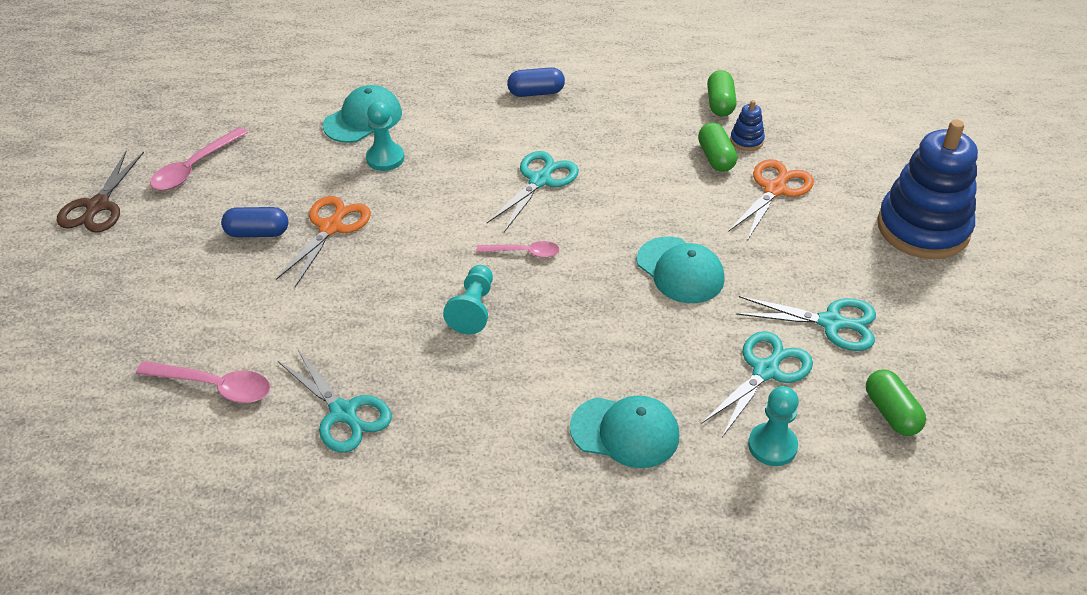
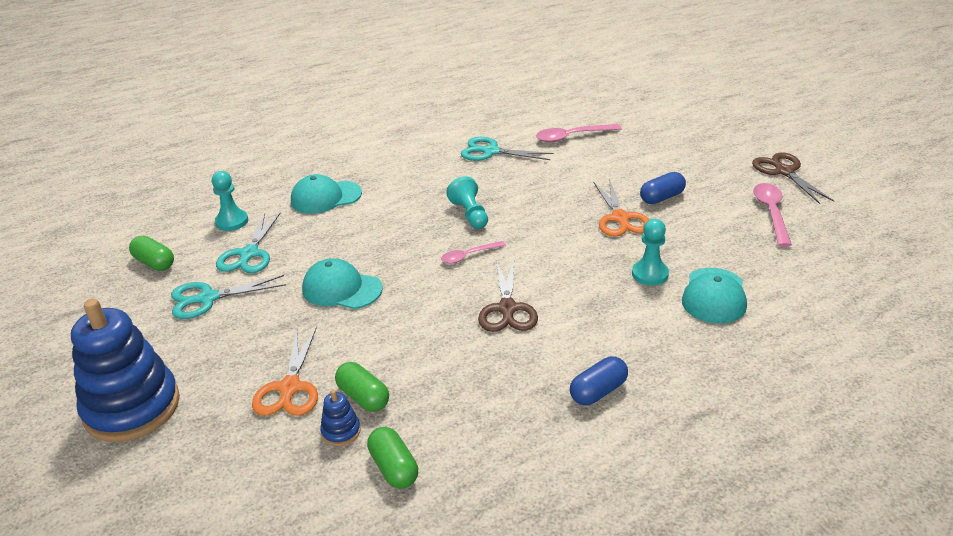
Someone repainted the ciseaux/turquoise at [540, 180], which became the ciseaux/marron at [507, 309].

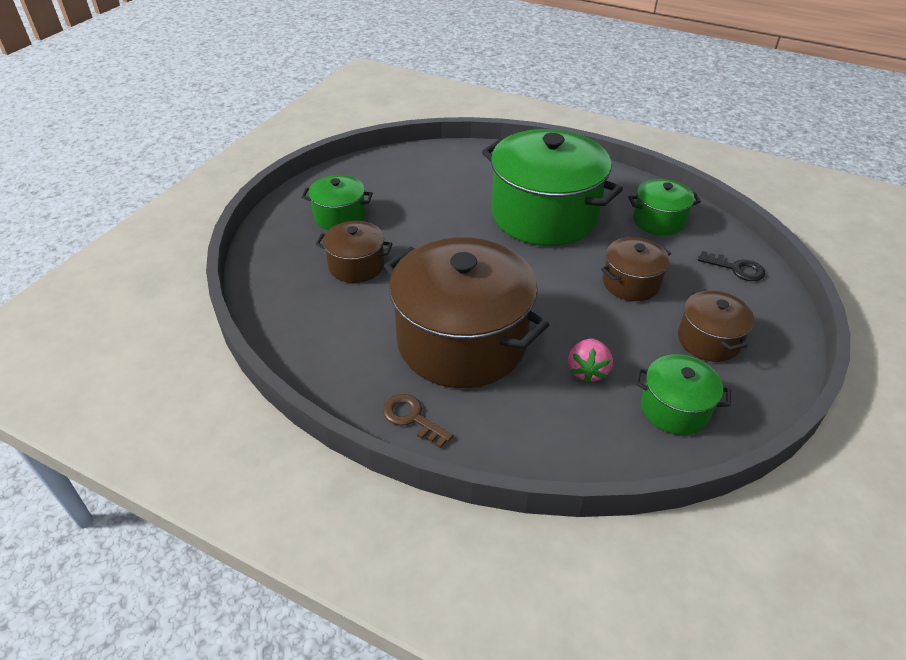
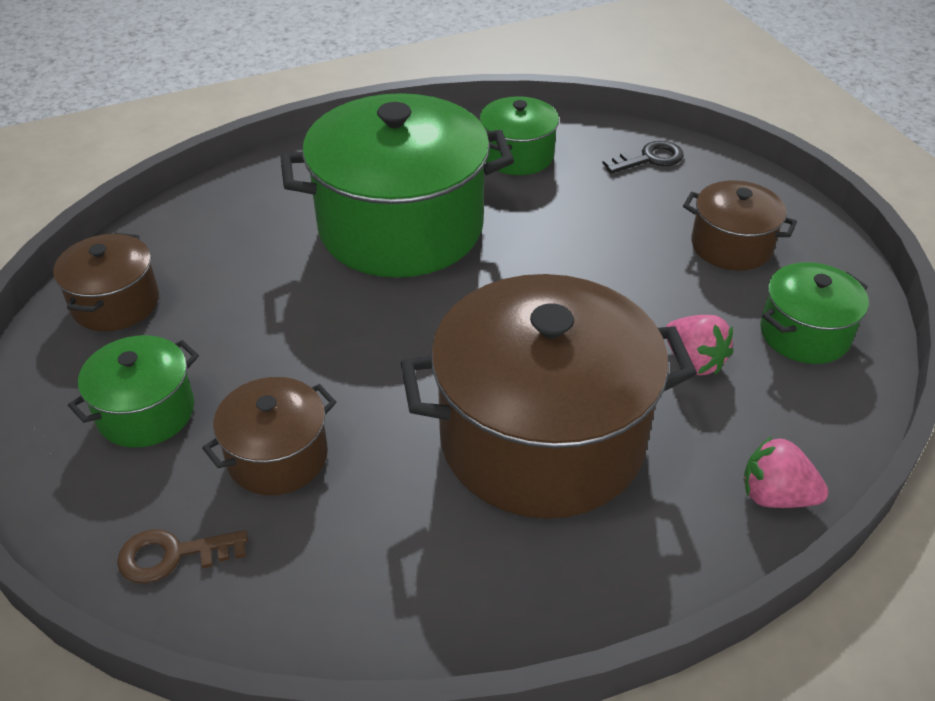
Someone carried the clé/marron from [412, 418] to [172, 555]. Someone carried the marmite/marron from [631, 283] to [115, 303]. Someone put down the fraise/rose at [775, 496].

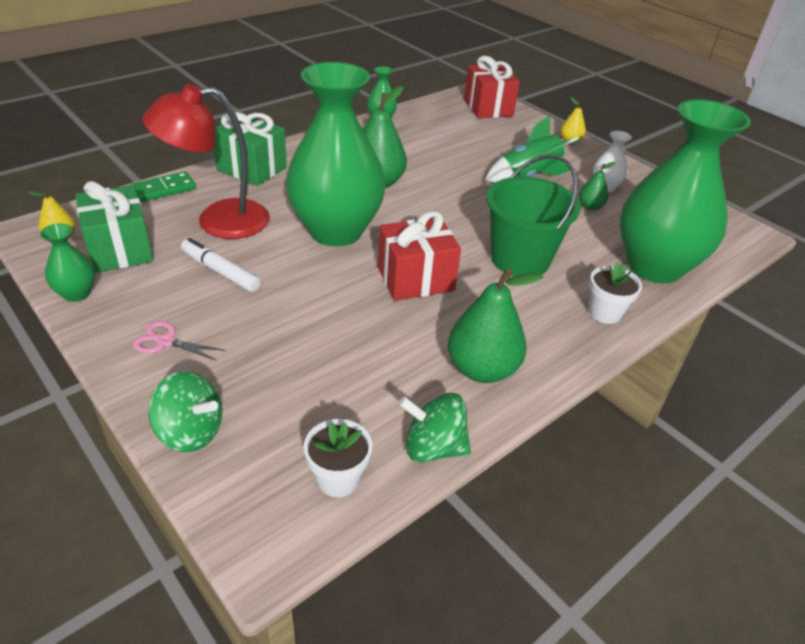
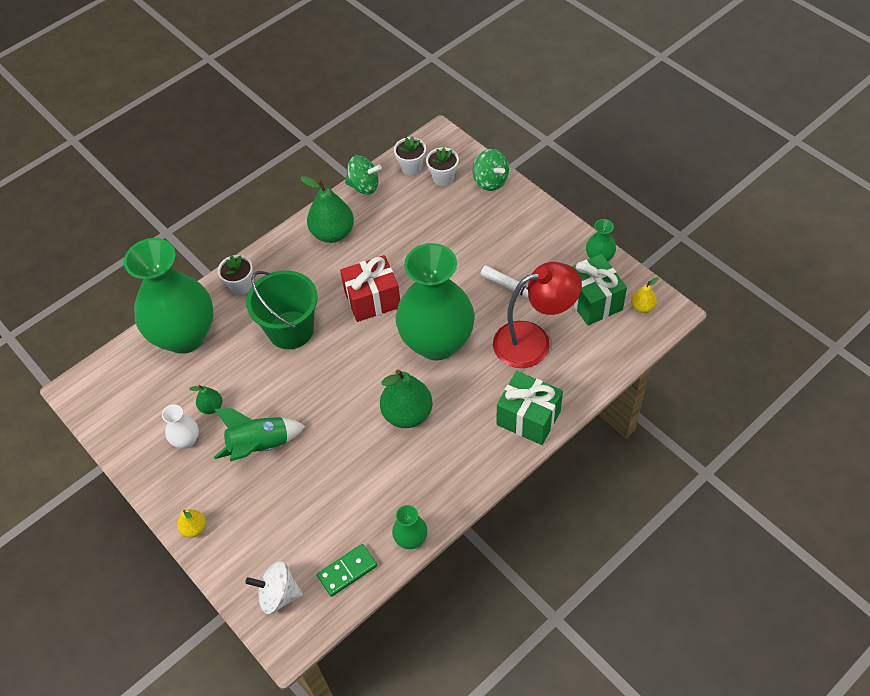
Someone carried the domino/vert from [164, 189] to [347, 571]. Someone took away the ciseaux/rose at [166, 341]. Someone rotated the toupie/vert at [190, 432] by 150 degrees counterclockwise. Someone swapped the cadeau/rouge at [488, 108] for the toupie/blanc at [279, 595]. Someone put down the pot de fleurs/blanc at [443, 178].

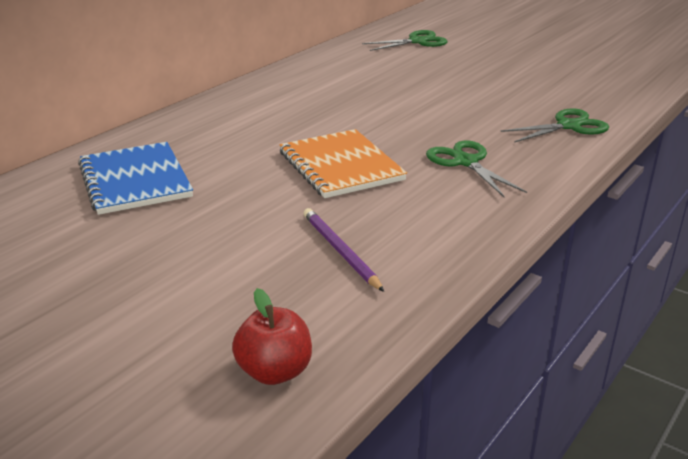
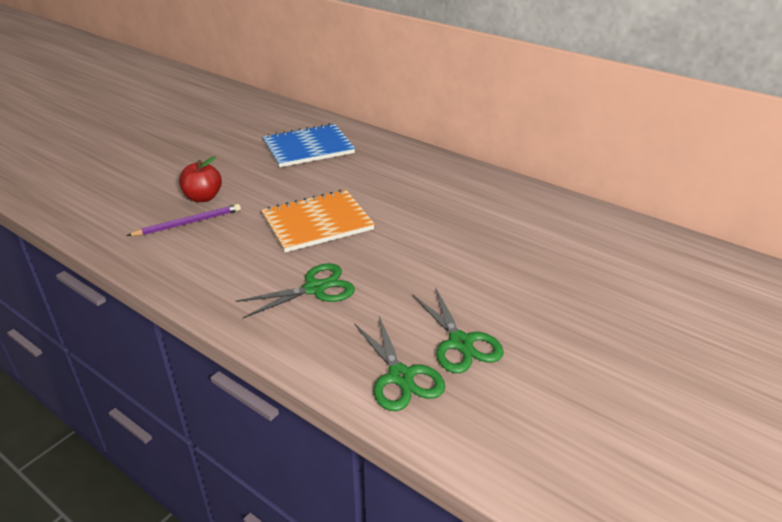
Someone carried the pomme/rouge from [274, 371] to [203, 197]. Someone carried the ciseaux/vert from [417, 41] to [461, 343].

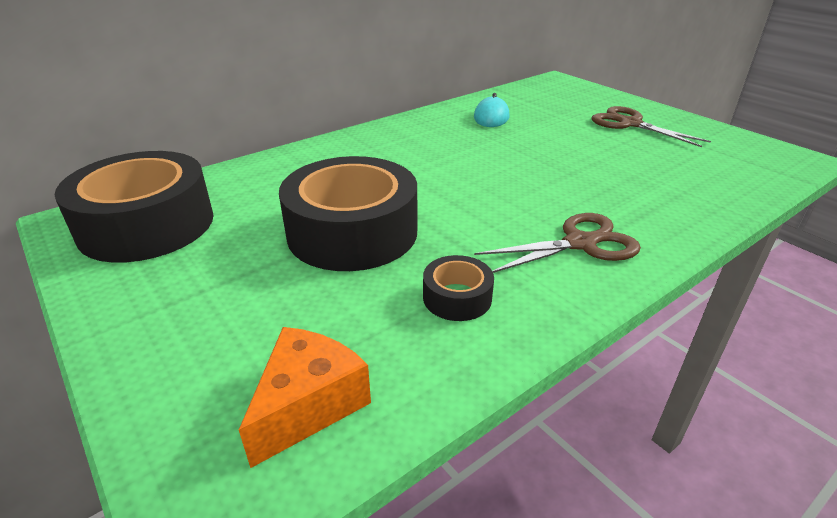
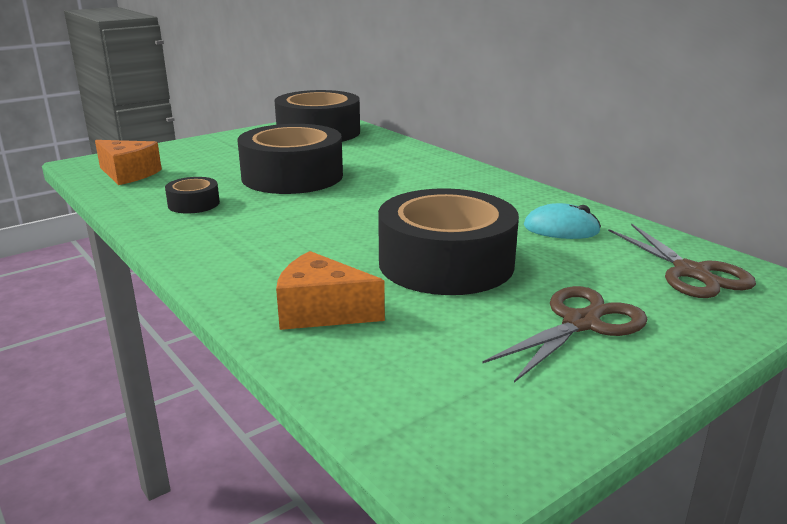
Someone carried the ciseaux/marron from [580, 243] to [691, 272]. Someone put down the fromage/orange at [321, 312]. Someone put down the ruban adhésif/noir at [446, 263].

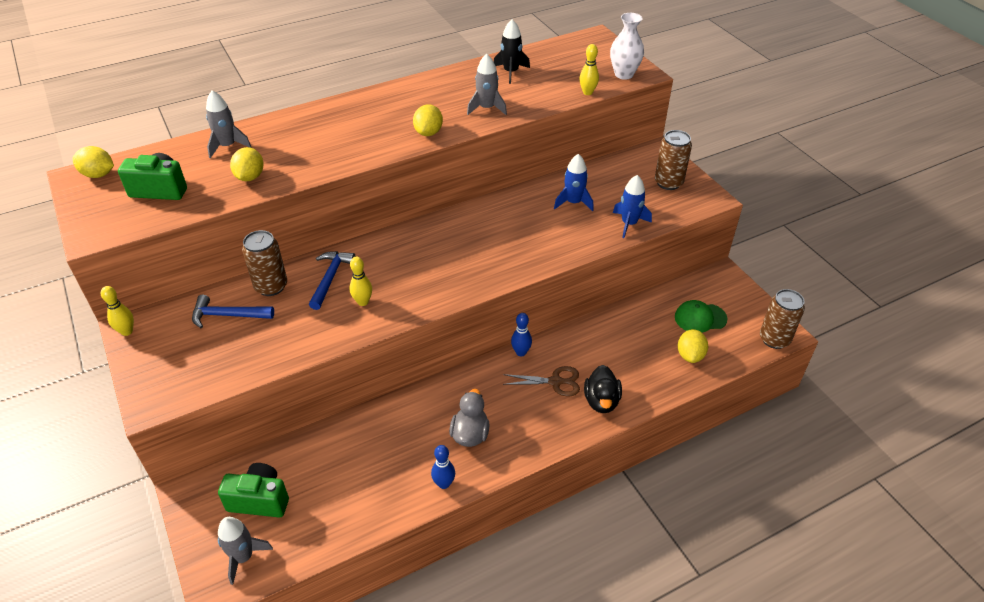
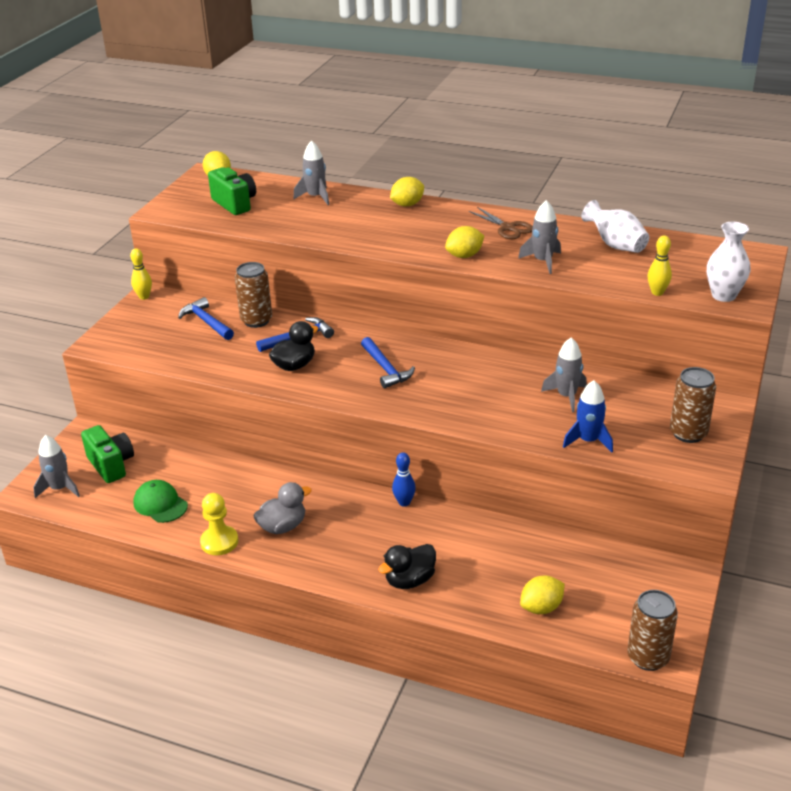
Someone carried the citron/jaune from [250, 177] to [407, 204]. Someone swapped the quille/jaune at [363, 302] for the canard/noir at [294, 365]. Someone swapped the quille/bleu at [444, 483] for the pion/jaune at [219, 542]. Someone swapped the fusée/noir at [511, 72] for the vase/blanc at [615, 245]. Someone carried the ciseaux/marron from [555, 382] to [507, 228]. Someone repainted the fusée/bleu at [573, 202], which became the fusée/gris at [566, 396]. Someone carried the casquette/vert from [700, 318] to [160, 504]. Someone put down the marteau/bleu at [386, 369].

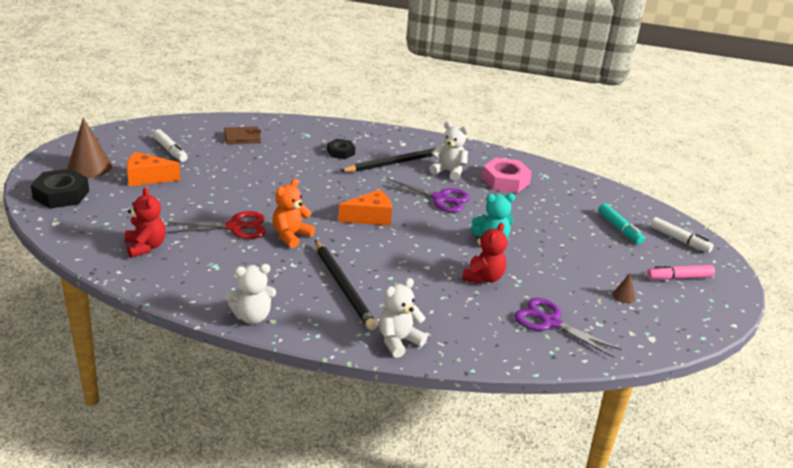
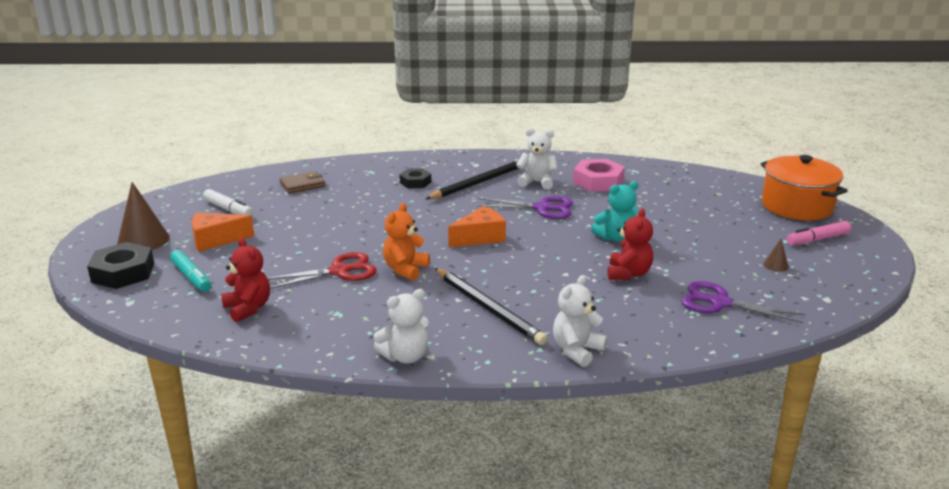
Someone carried the feutre/turquoise from [619, 229] to [191, 277]. Someone swapped the feutre/blanc at [679, 240] for the marmite/orange at [797, 206].

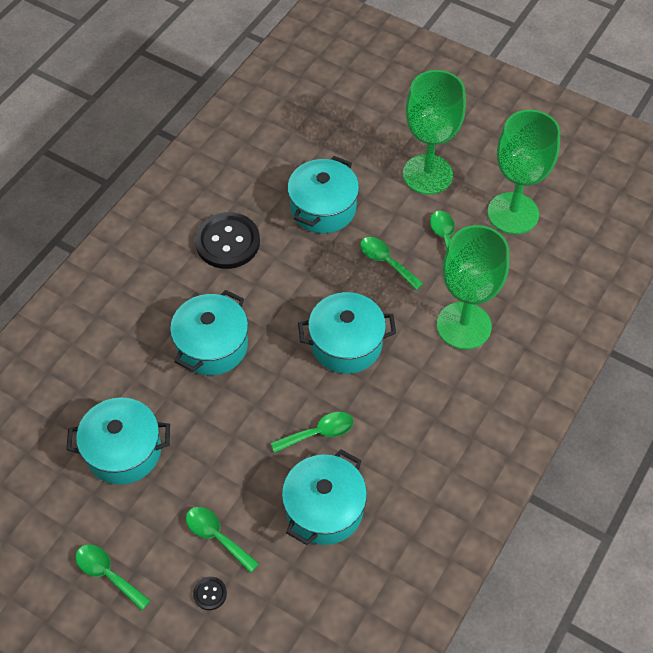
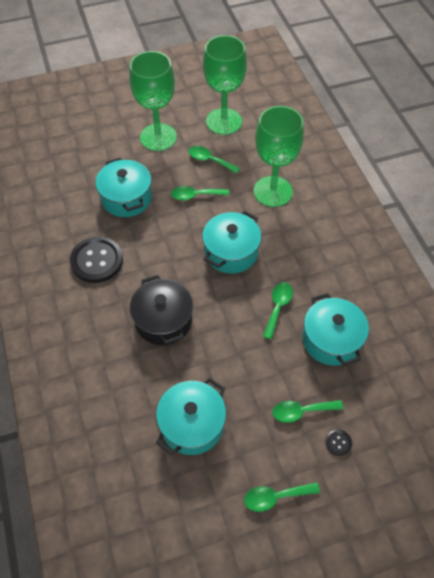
Someone repainted the marmite/turquoise at [212, 345], which became the marmite/noir at [163, 320].

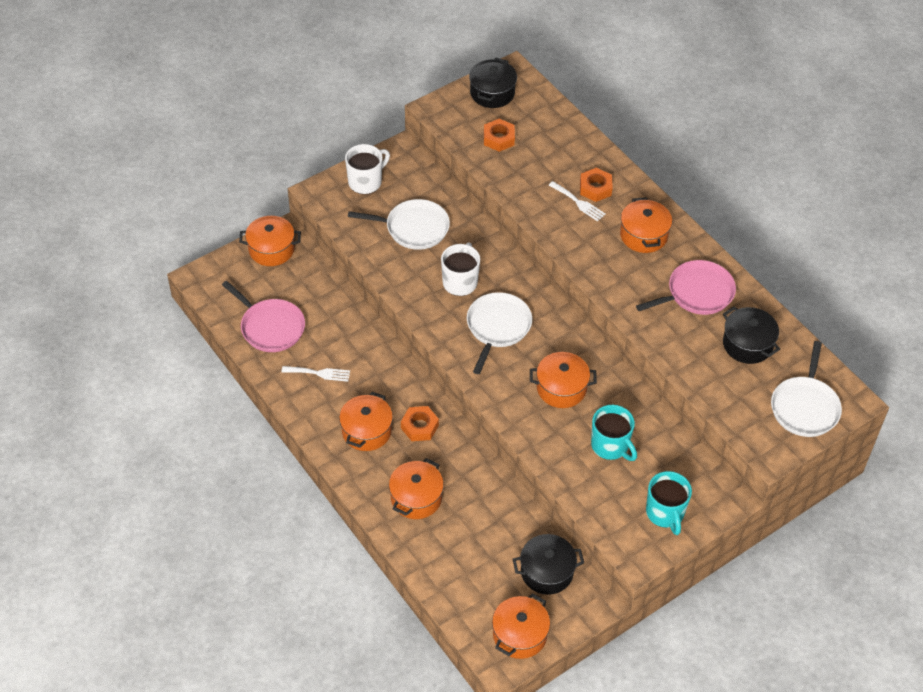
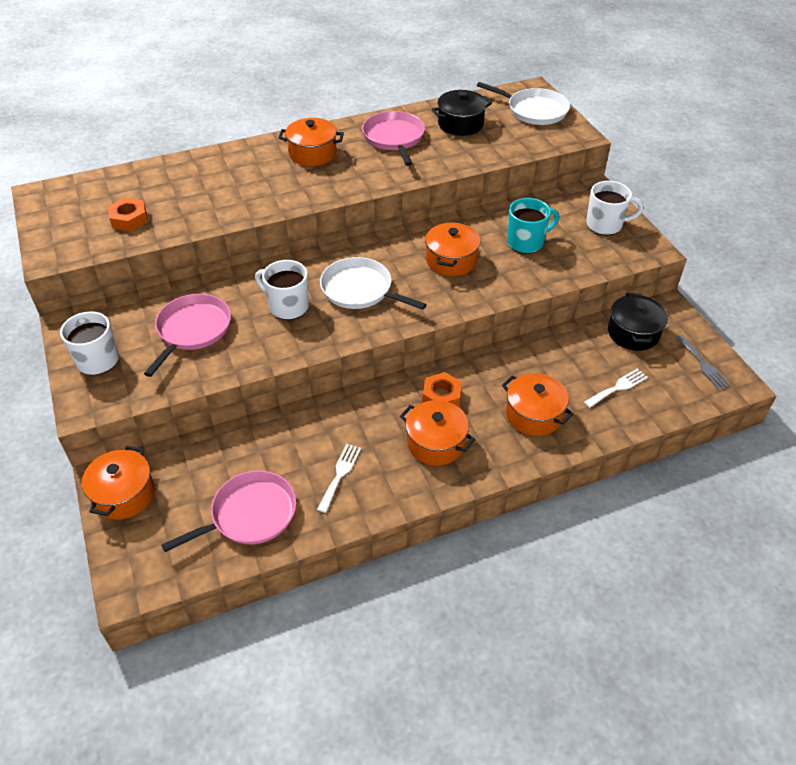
Someone repainted the poêle/blanc at [413, 228], which became the poêle/rose at [192, 330]. Someone took away the marmite/noir at [492, 93]. Someone swapped the marmite/orange at [519, 635] for the fourchette/gris at [703, 365]. Someone carried the fourchette/blanc from [578, 202] to [618, 387]. Someone took away the écrou/orange at [595, 188]. Someone repainted the tasse/turquoise at [665, 513], which became the tasse/blanc at [605, 225].

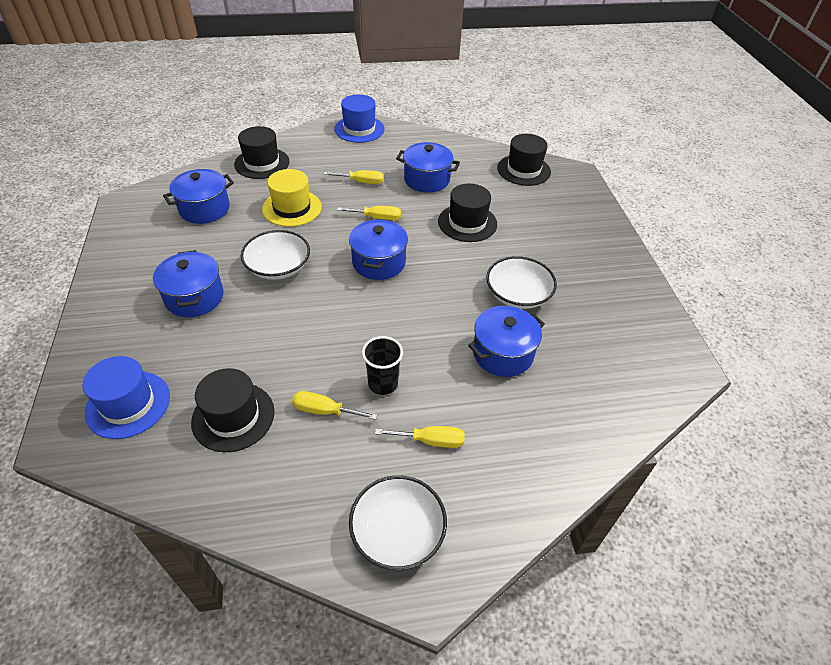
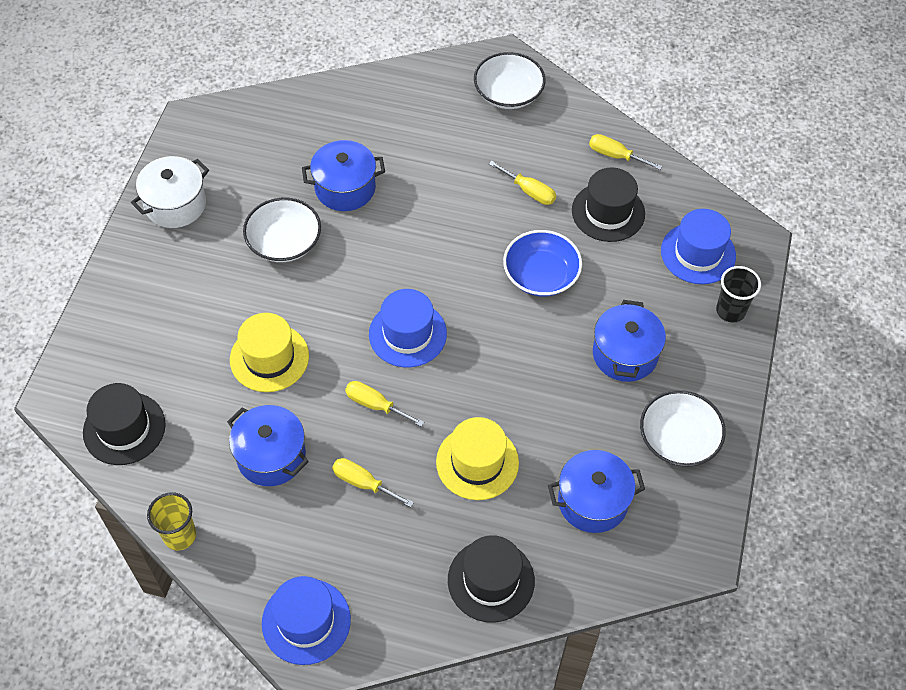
Someone carried the bol/blanc from [278, 267] to [678, 439]. Someone swapped the marmite/bleu at [378, 262] for the chapeau/bleu at [407, 334]. Someone carried the gobelet/noir from [383, 384] to [730, 311]. Someone carried the tournevis/jaune from [430, 441] to [615, 155]. Someone repainted the chapeau/noir at [467, 223], which became the chapeau/jaune at [269, 358]. Someone put down the marmite/blanc at [175, 204]. Someone put down the gobelet/jaune at [180, 535]. Someone put down the bol/bleu at [541, 275].

